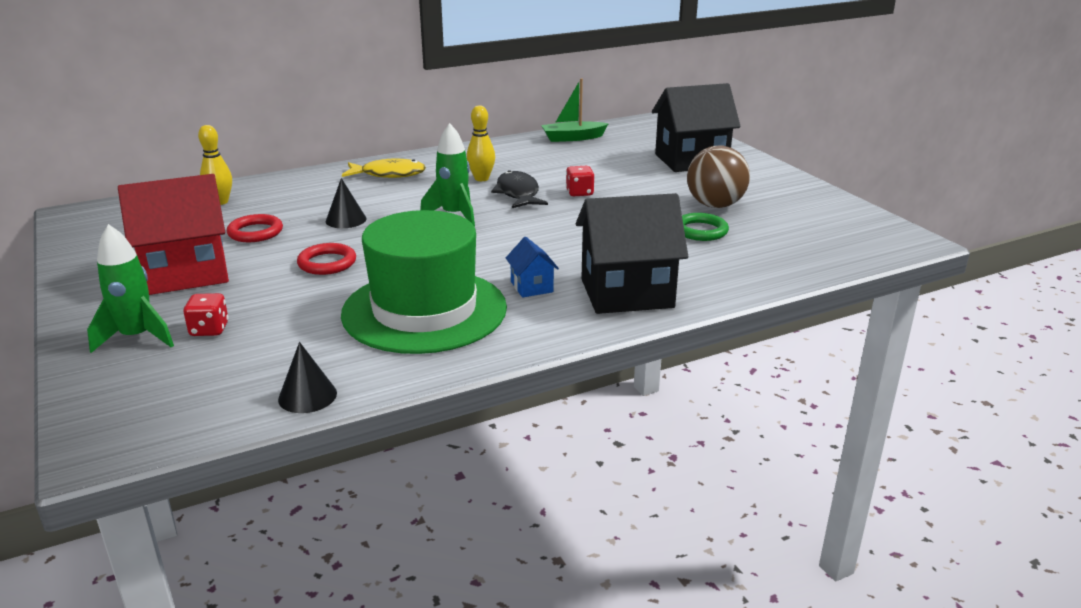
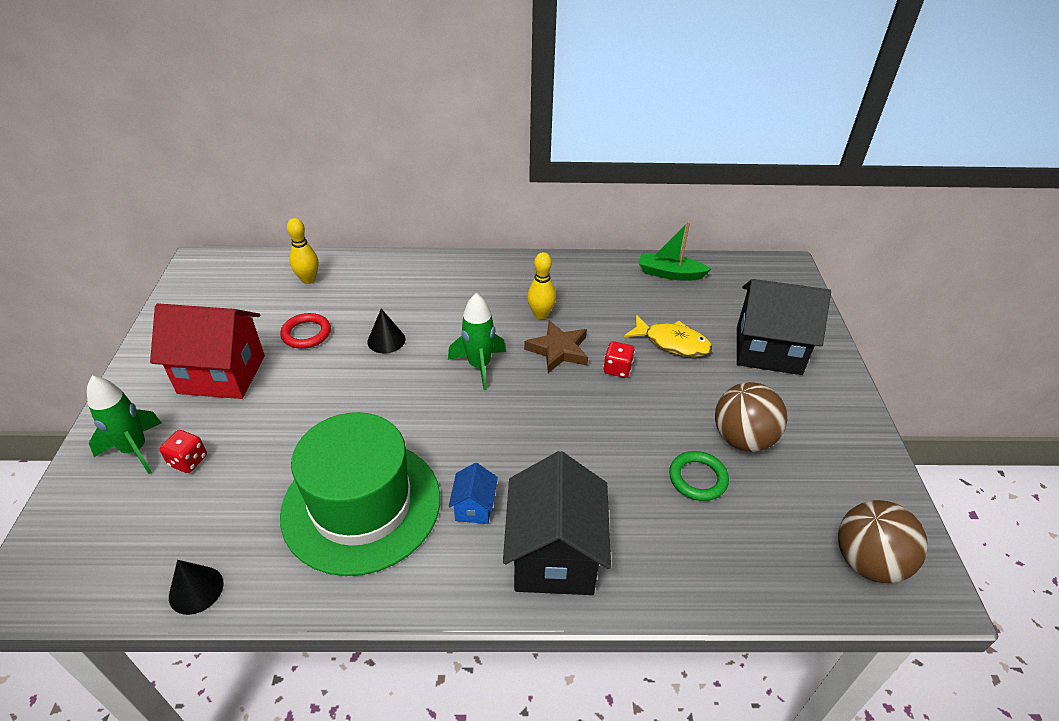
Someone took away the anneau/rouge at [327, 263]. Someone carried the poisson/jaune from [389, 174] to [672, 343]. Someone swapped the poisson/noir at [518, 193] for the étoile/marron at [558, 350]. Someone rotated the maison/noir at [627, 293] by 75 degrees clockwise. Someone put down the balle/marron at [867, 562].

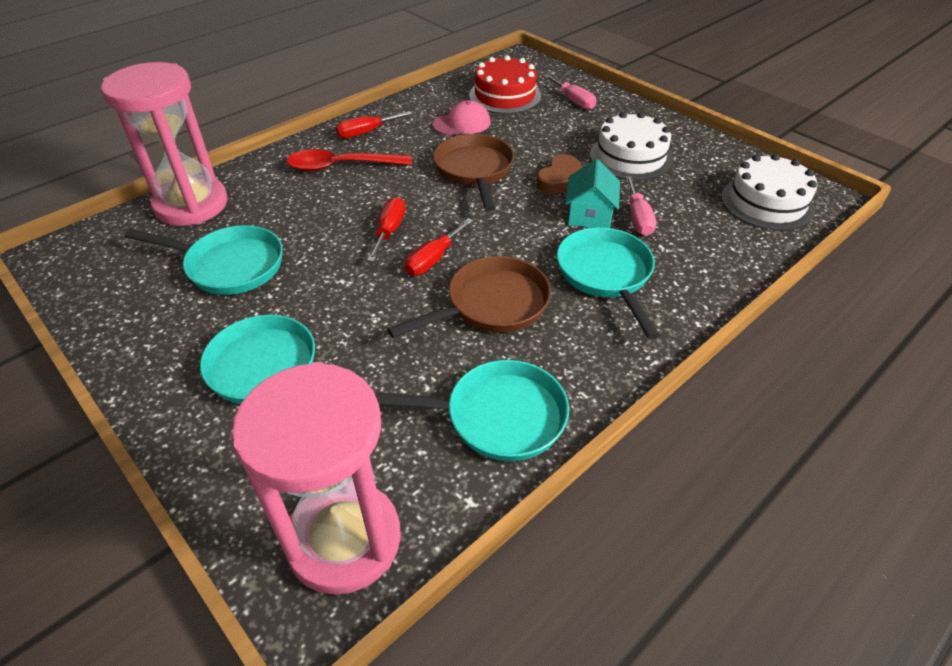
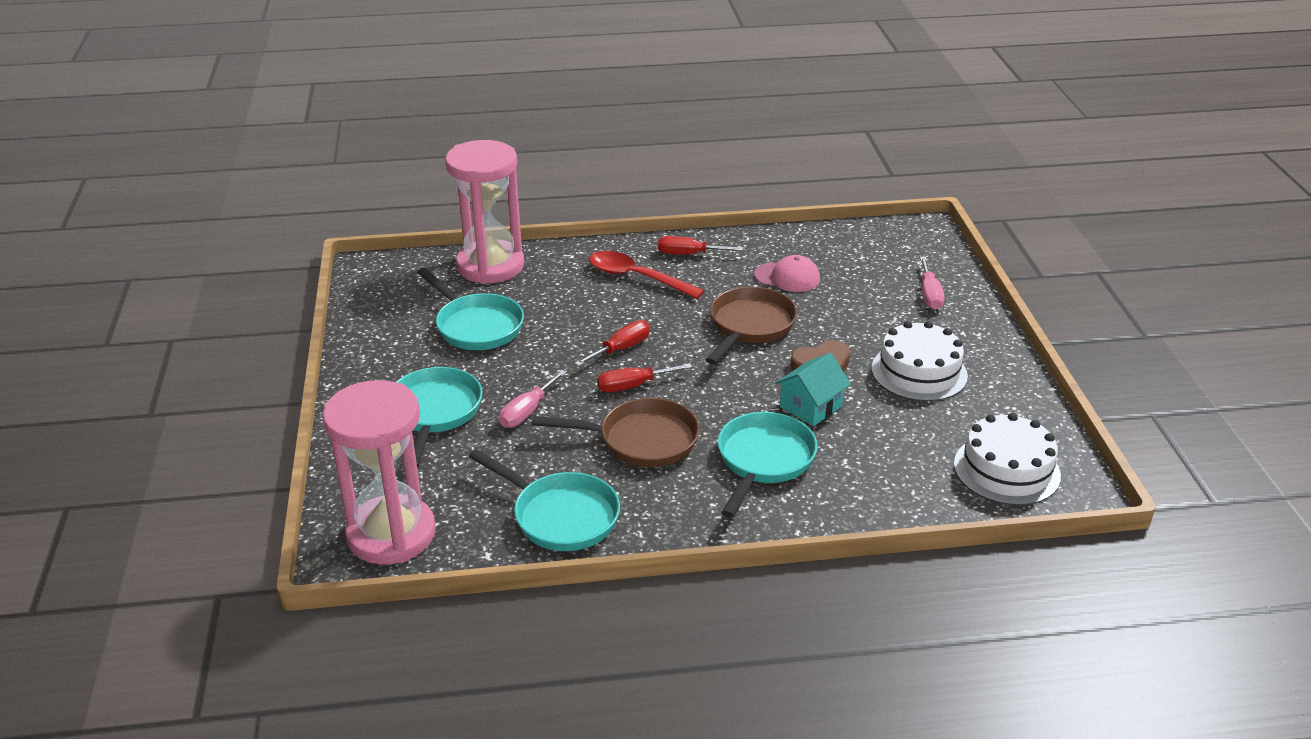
Someone took away the gâteau/rouge at [505, 96]. Someone carried the tournevis/rose from [638, 218] to [527, 412].

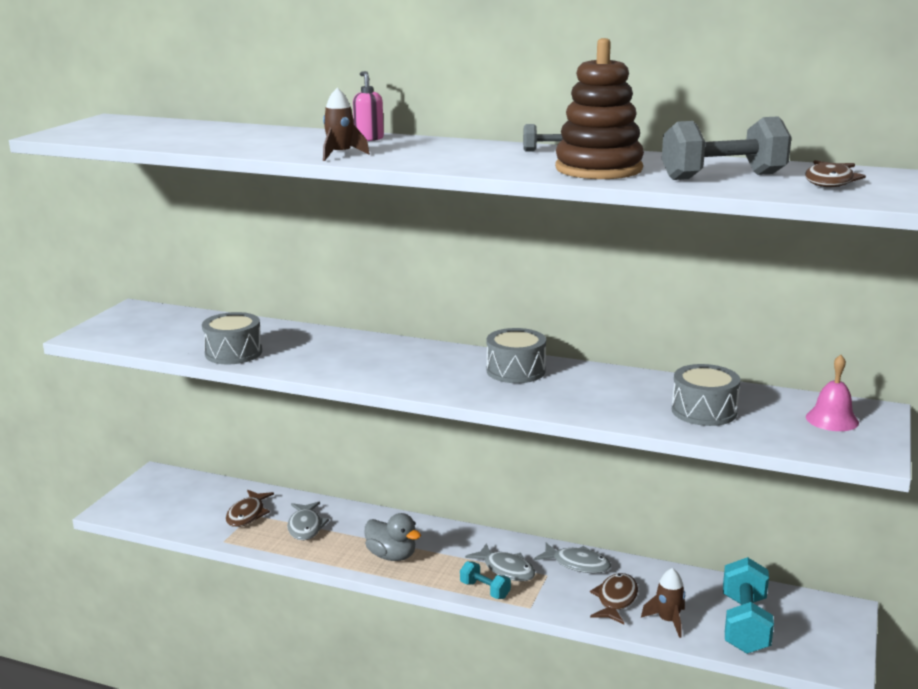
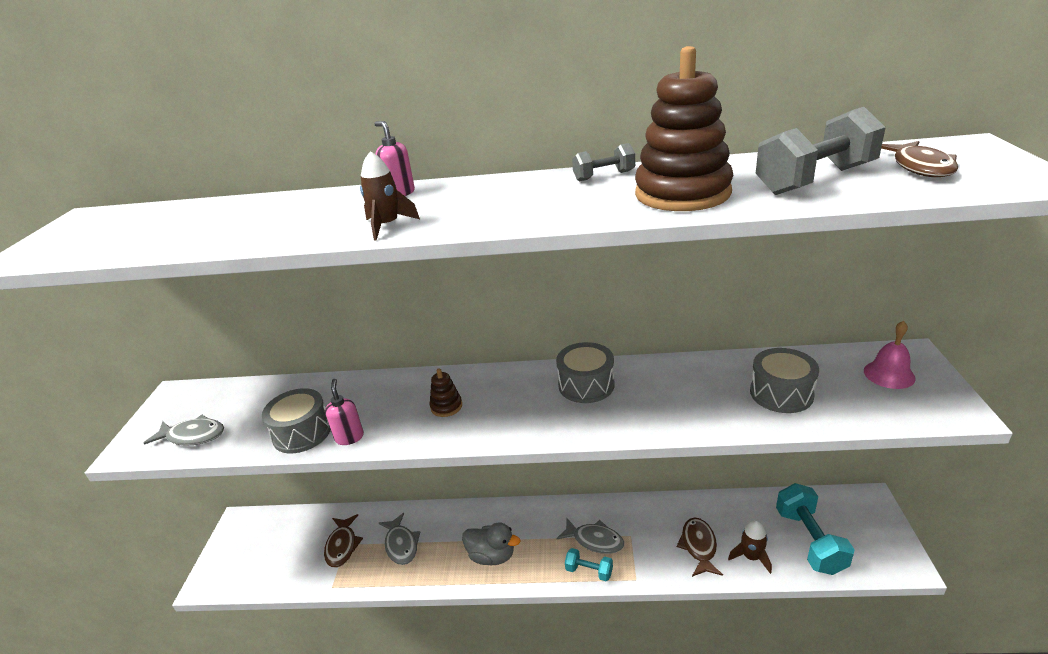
Someone carried the poisson/gris from [577, 564] to [193, 436]. Someone put down the distributeur de savon/rose at [349, 437]. Someone put down the jouet à empiler/marron at [446, 406].

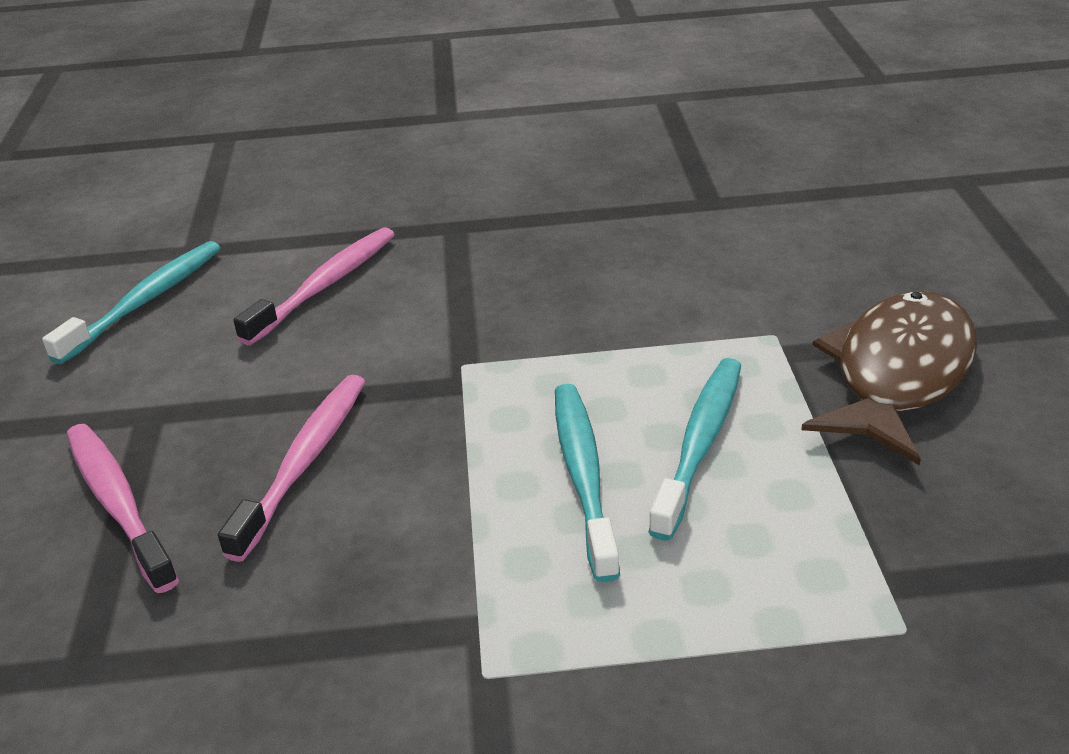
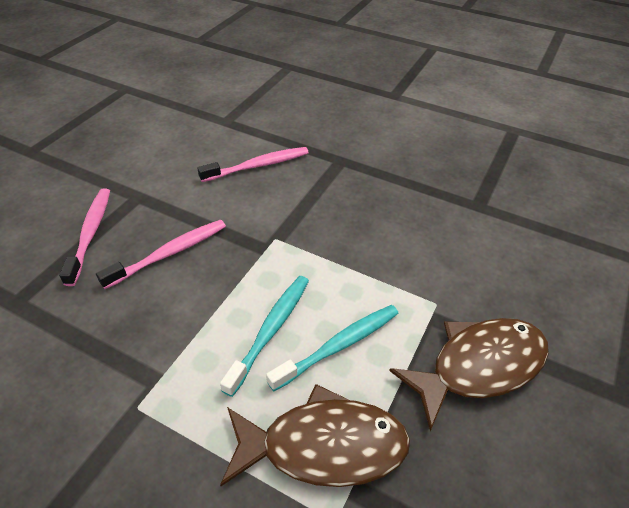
Someone took away the brosse à dents/turquoise at [145, 301]. Someone put down the poisson/marron at [323, 446].

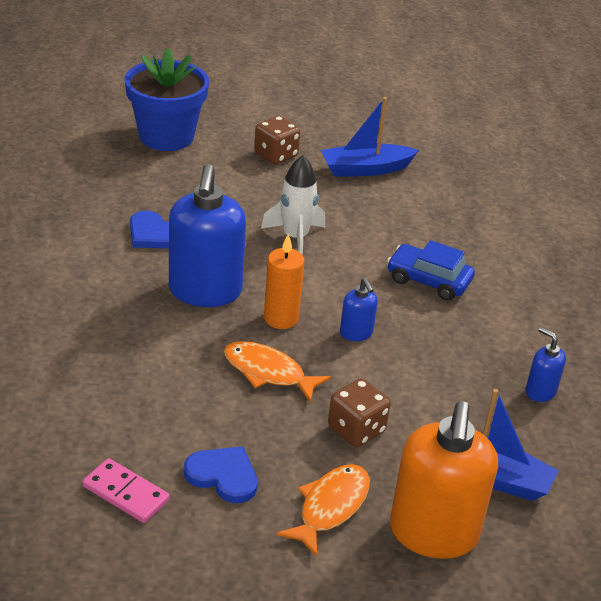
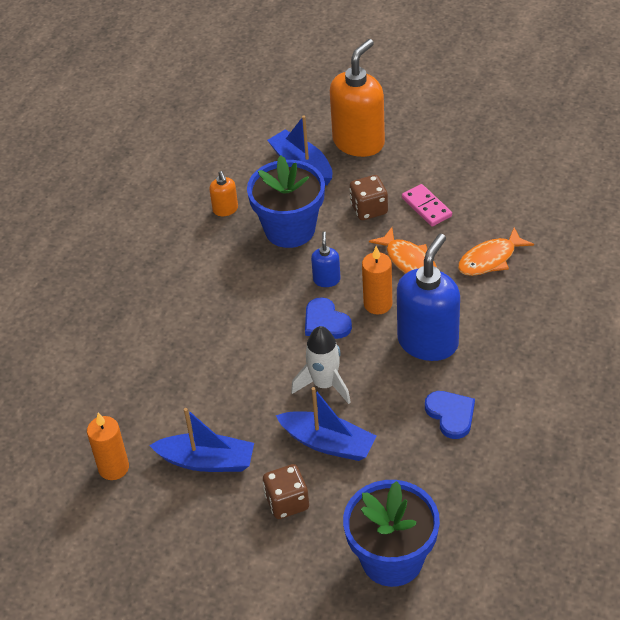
Someone carried the domino/rose from [126, 493] to [426, 207]. Someone carried the cœur/bleu from [223, 476] to [325, 322]. Someone carried the poisson/orange from [330, 507] to [490, 259]. Someone took away the voiture/bleu at [428, 280]. Someone repainted the distributeur de savon/bleu at [540, 391], which became the distributeur de savon/orange at [225, 209]. Someone put down the bougie/orange at [113, 468]. Someone put down the pot de fleurs/bleu at [290, 229]. Someone put down the bateau/bleu at [328, 443].

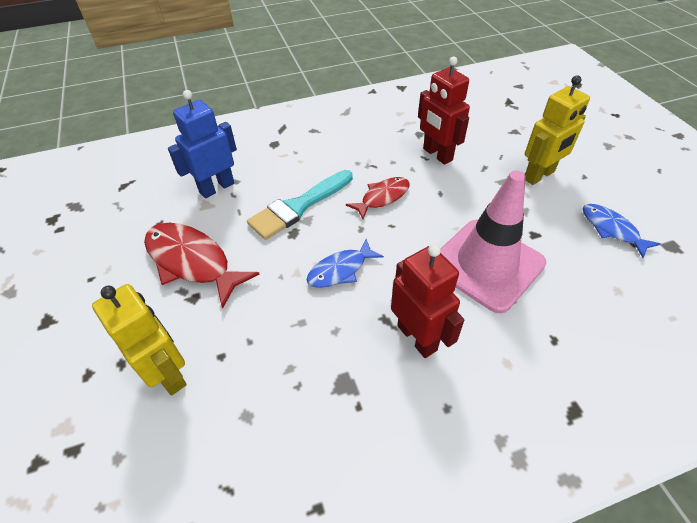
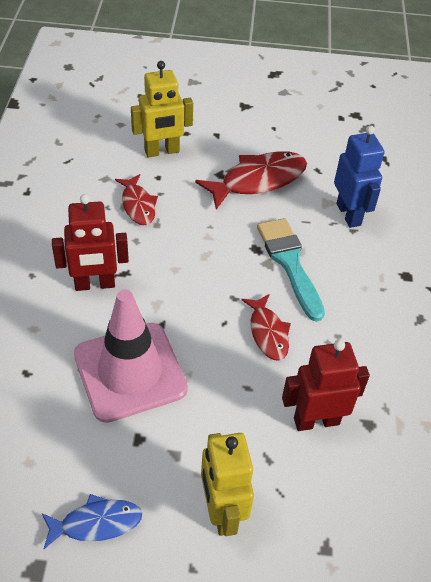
Someone took away the poisson/bleu at [340, 270]. Someone put down the poisson/rouge at [138, 205].

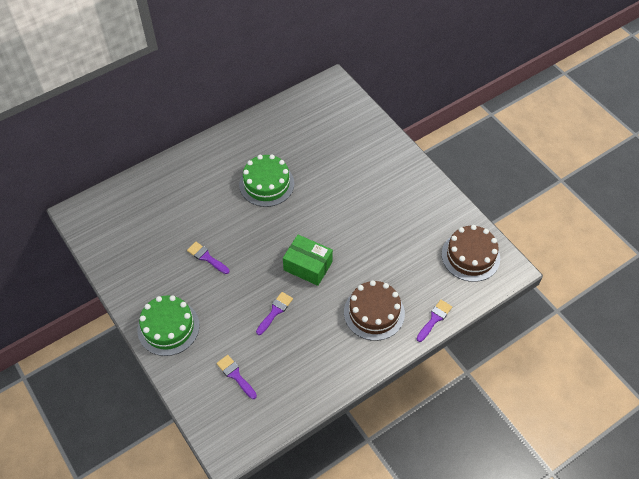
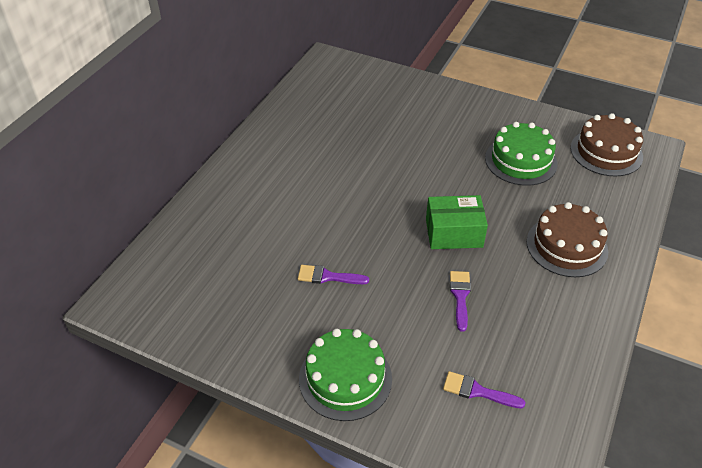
Someone carried the gâteau/vert from [266, 184] to [520, 161]. Someone took away the pinceau/violet at [434, 319].

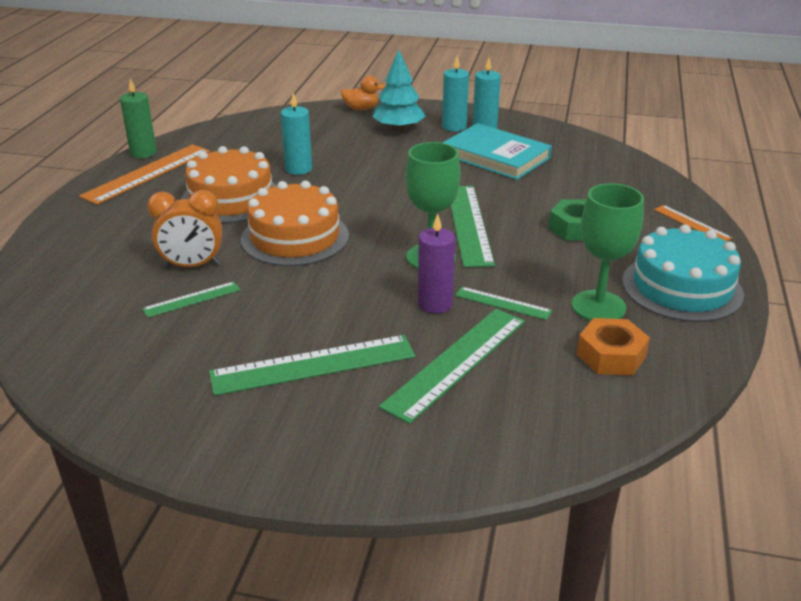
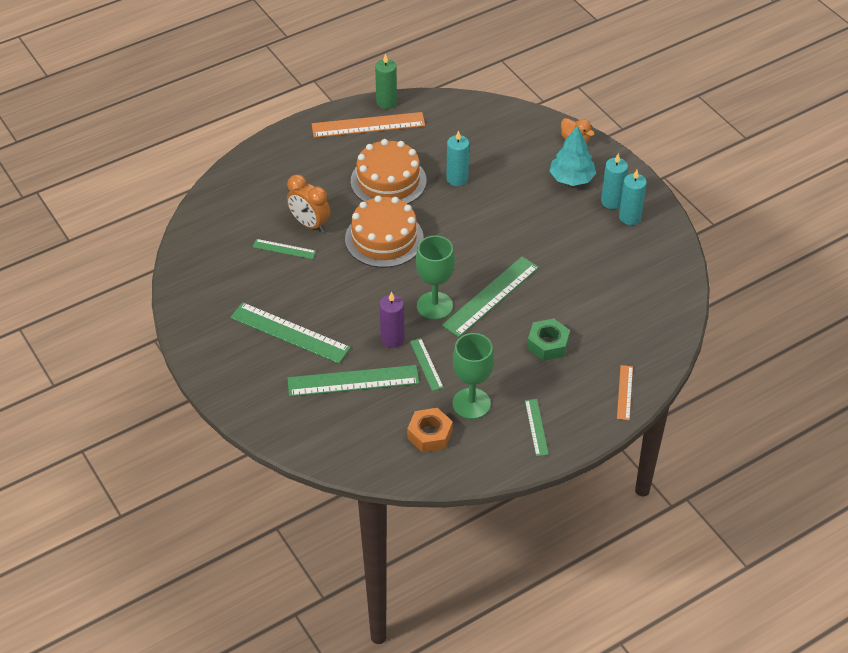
Someone took away the livre/turquoise at [496, 156]. Someone swapped the gâteau/turquoise at [682, 287] for the règle/vert at [536, 427].

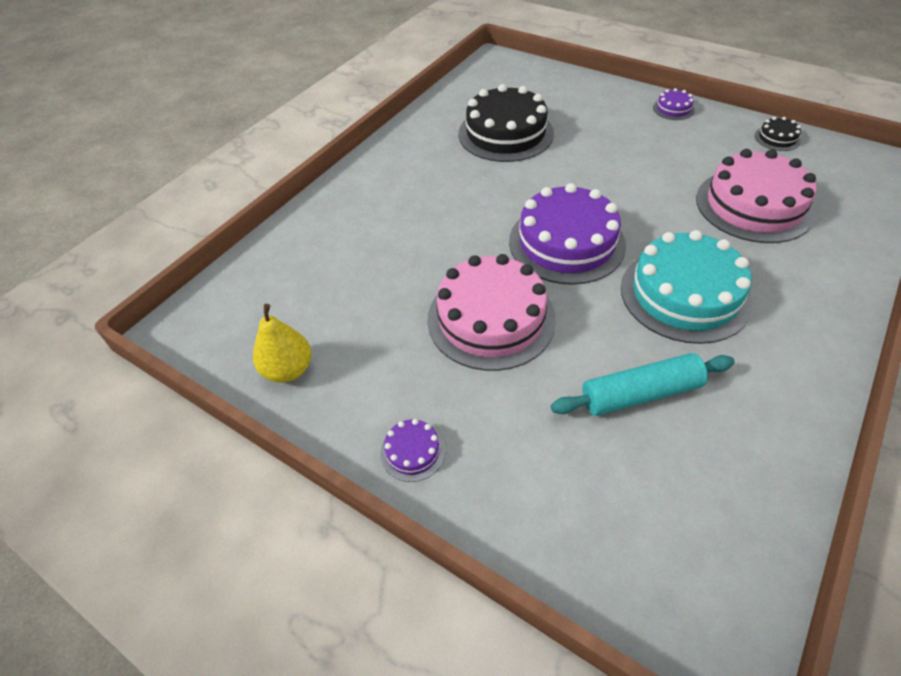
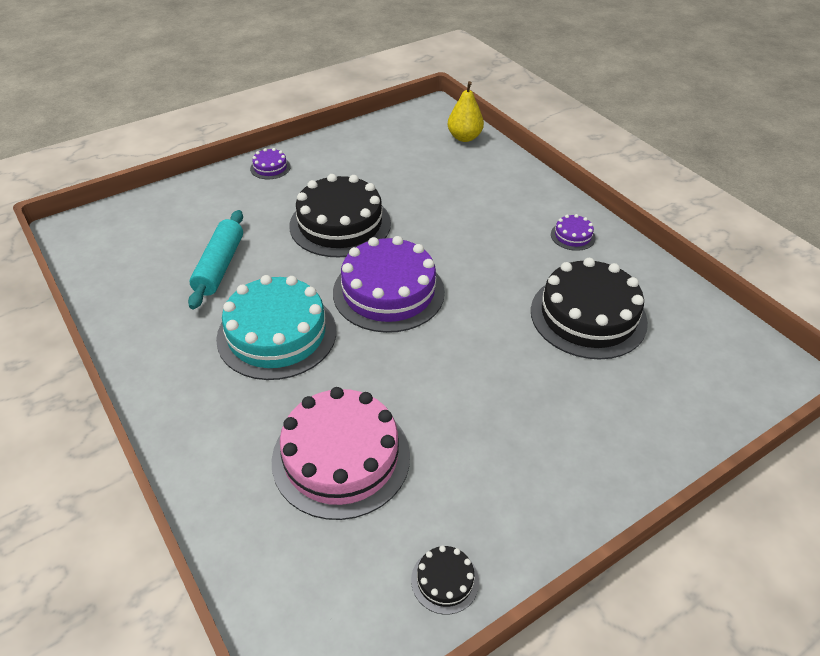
Someone carried the poire/jaune from [288, 370] to [464, 137]. Someone repainted the gâteau/rose at [491, 318], which became the gâteau/noir at [340, 224]. Someone carried the gâteau/violet from [673, 109] to [572, 236].

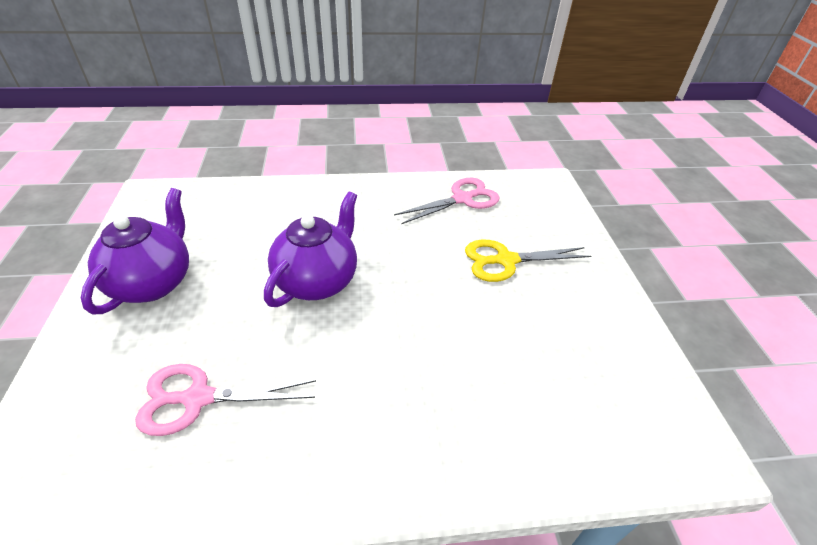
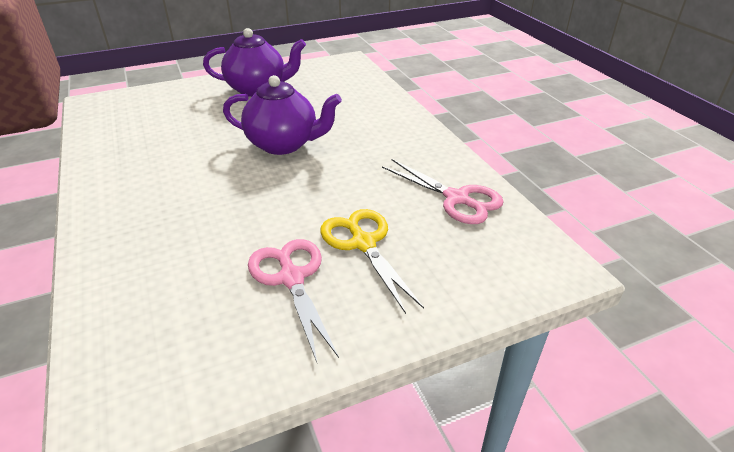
Someone carried the ciseaux/rose from [198, 398] to [291, 278].

